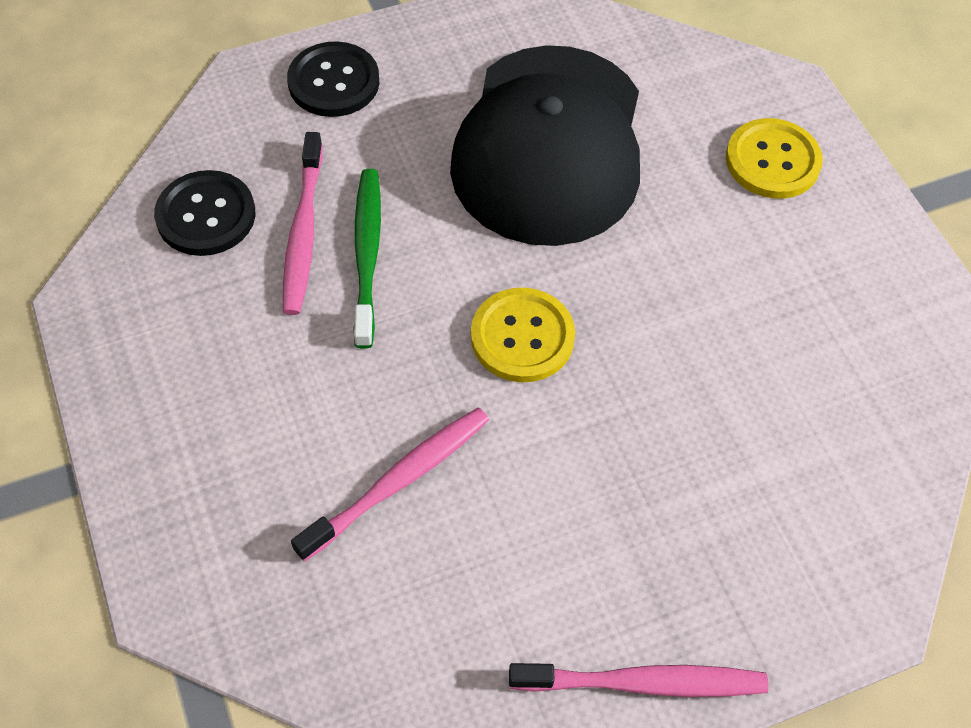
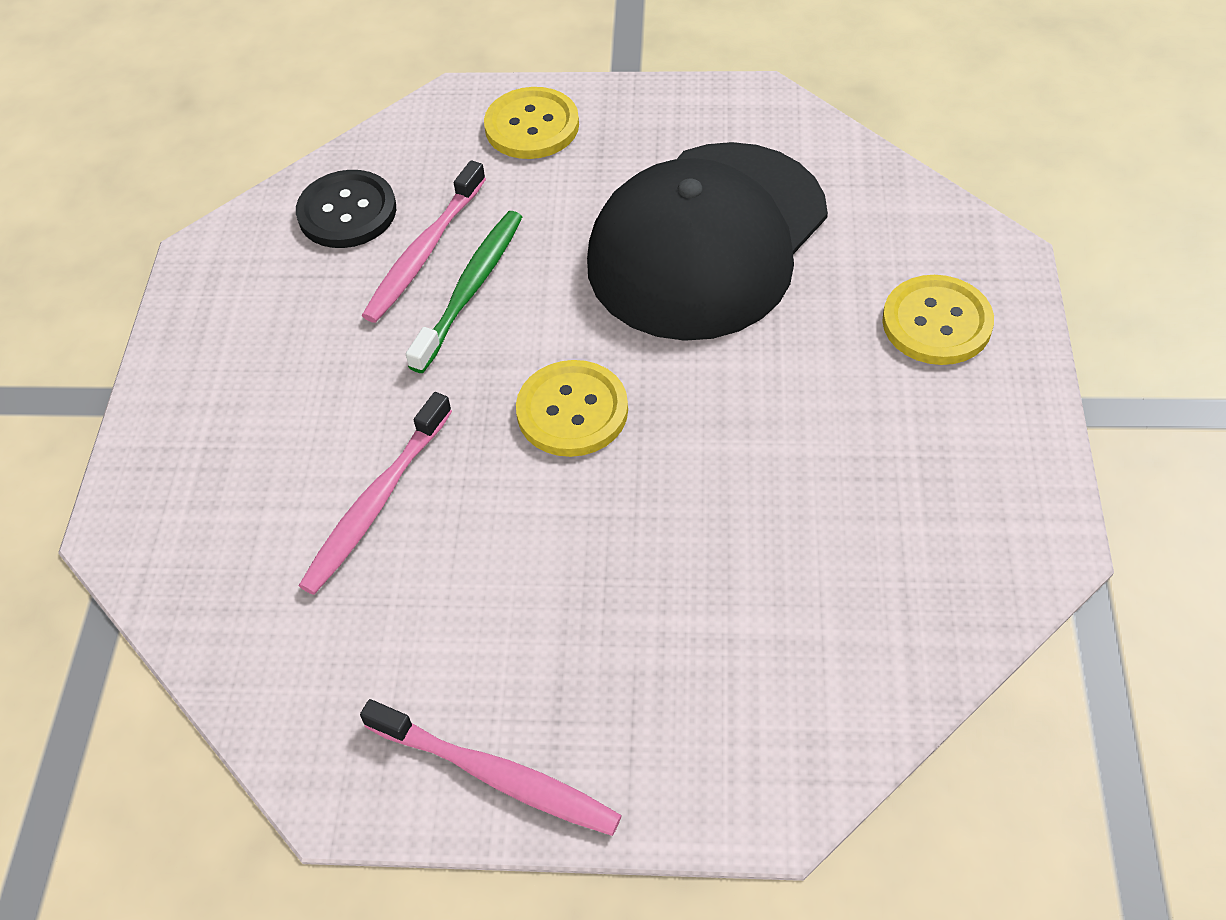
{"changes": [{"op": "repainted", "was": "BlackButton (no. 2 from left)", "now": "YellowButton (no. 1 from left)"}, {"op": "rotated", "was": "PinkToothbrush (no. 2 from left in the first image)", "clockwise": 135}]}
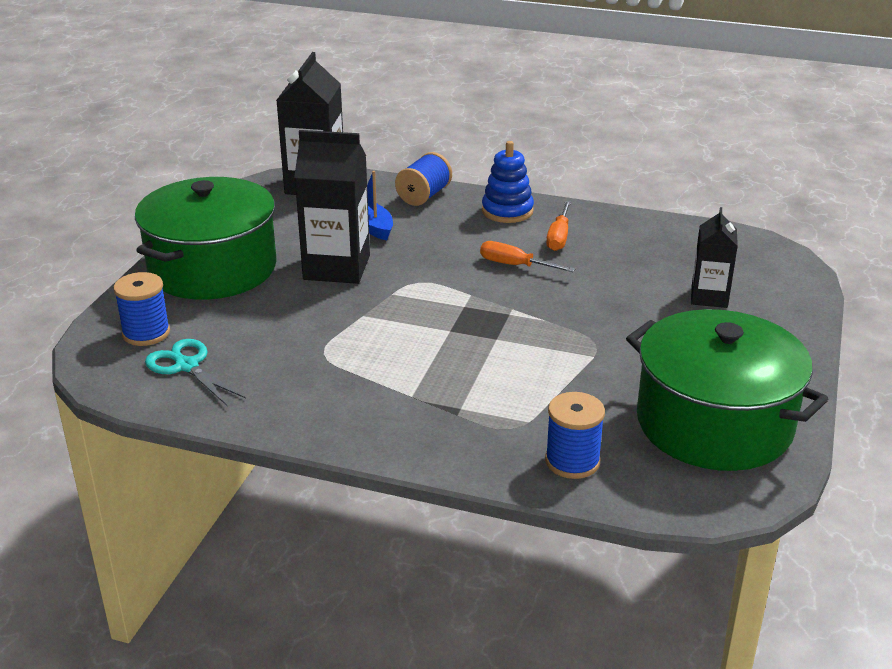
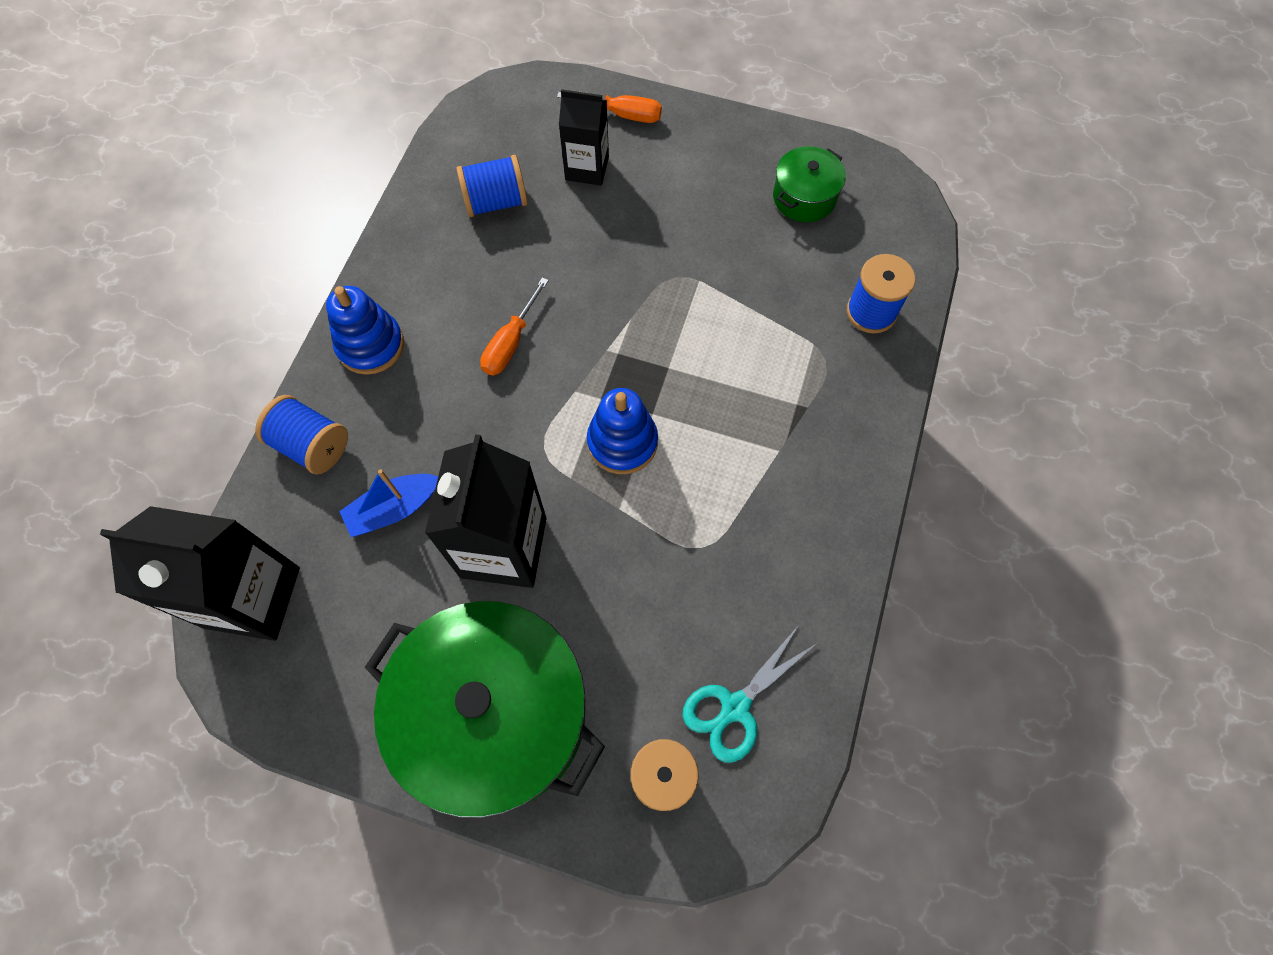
{"changes": [{"op": "shifted", "was": "OrangeScrewdriver (no. 2 from left)"}, {"op": "scaled", "was": "GreenPot (no. 2 from left)", "ratio": 0.45}, {"op": "new", "now": "BlueSpool (no. 2 from left)"}, {"op": "new", "now": "BlueStackingToy (no. 2 from left)"}]}
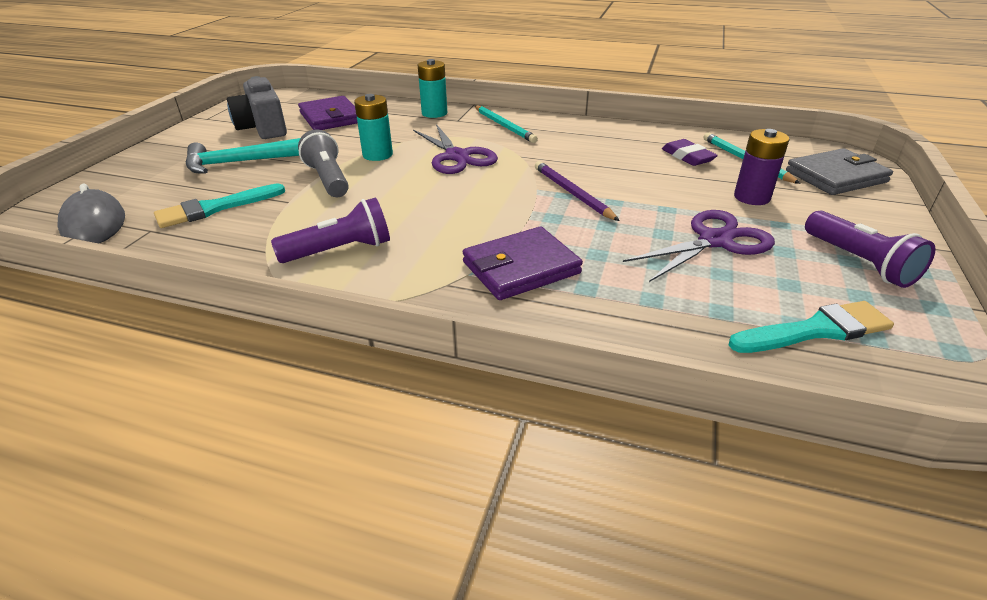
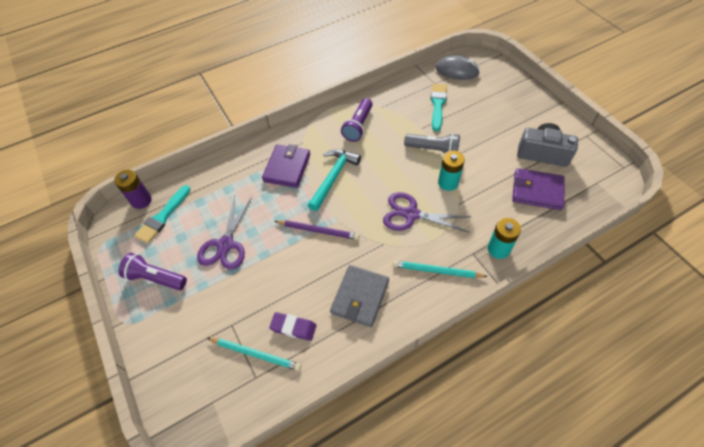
{"changes": [{"op": "shifted", "was": "PurpleBattery"}, {"op": "shifted", "was": "TurquoiseHammer"}, {"op": "shifted", "was": "GreyWallet"}]}
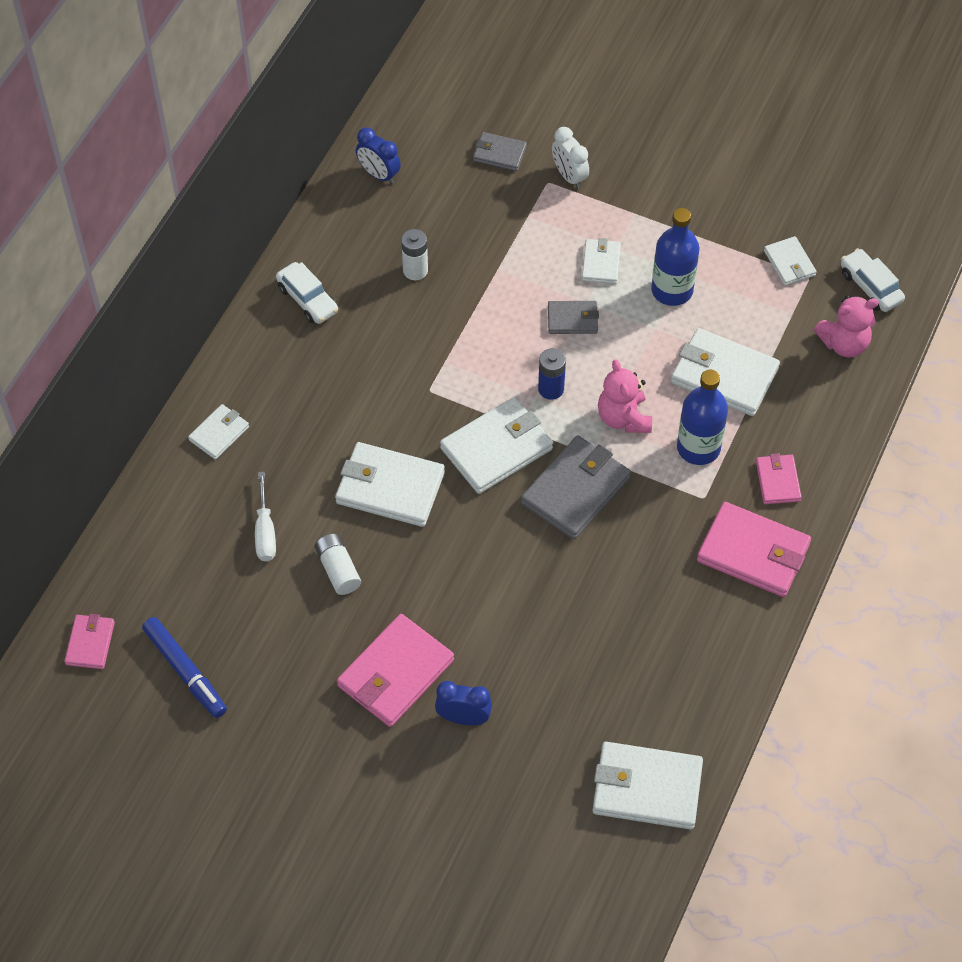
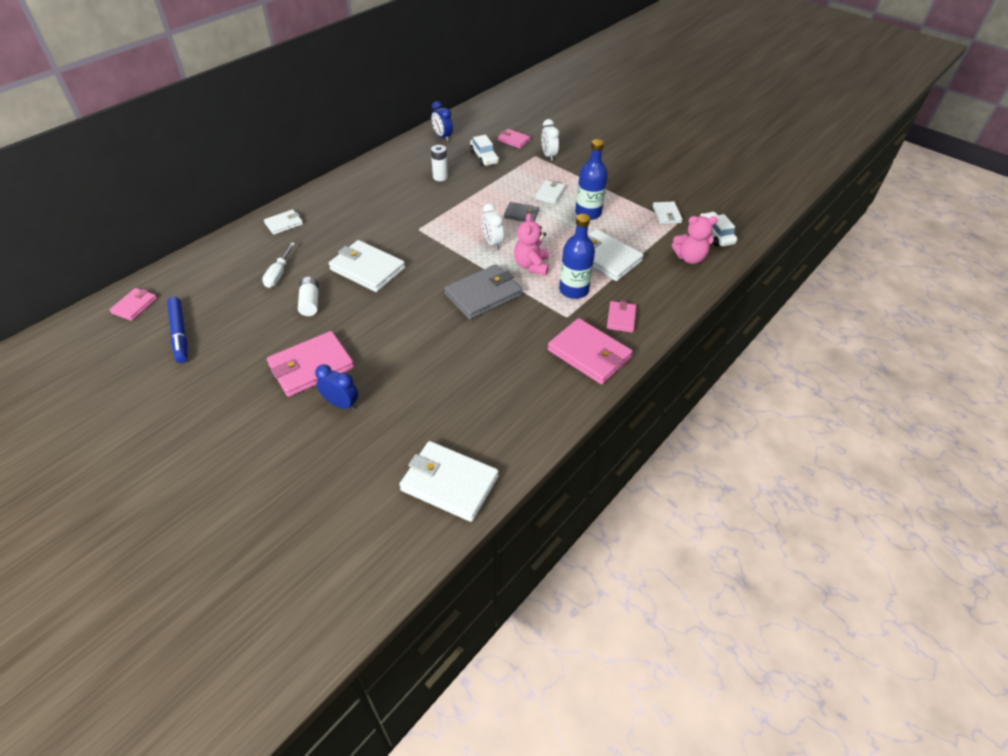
{"changes": [{"op": "repainted", "was": "GreyWallet (no. 1 from left)", "now": "PinkWallet (no. 3 from left)"}, {"op": "shifted", "was": "WhiteCar (no. 1 from left)"}, {"op": "swapped", "was": "BlueBattery", "now": "WhiteClock (no. 1 from left)"}, {"op": "gone", "was": "WhiteWallet (no. 3 from left)"}]}
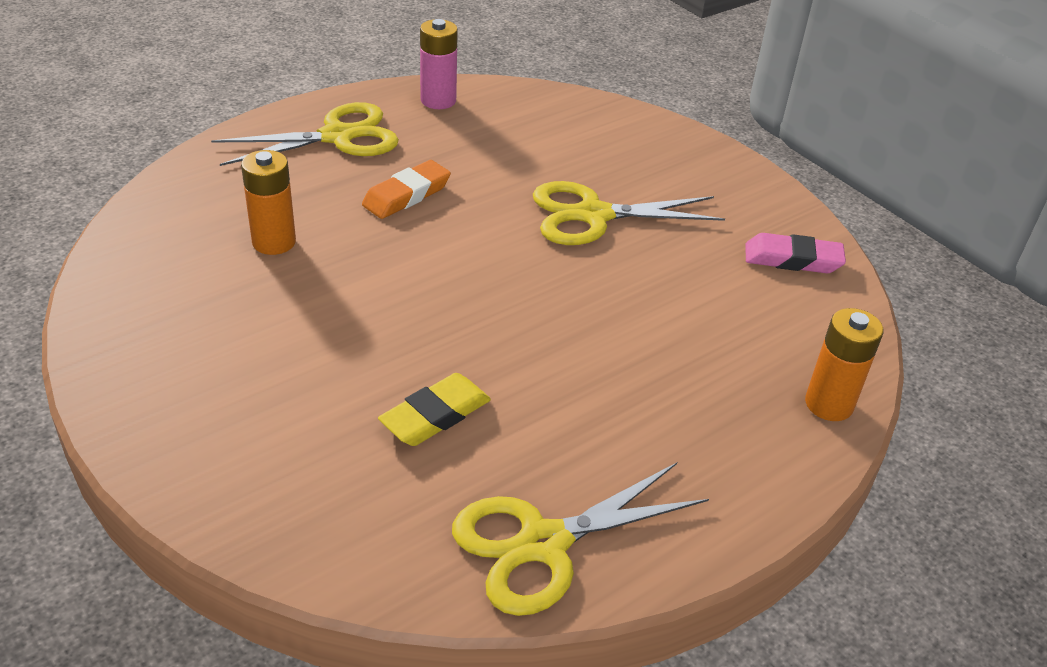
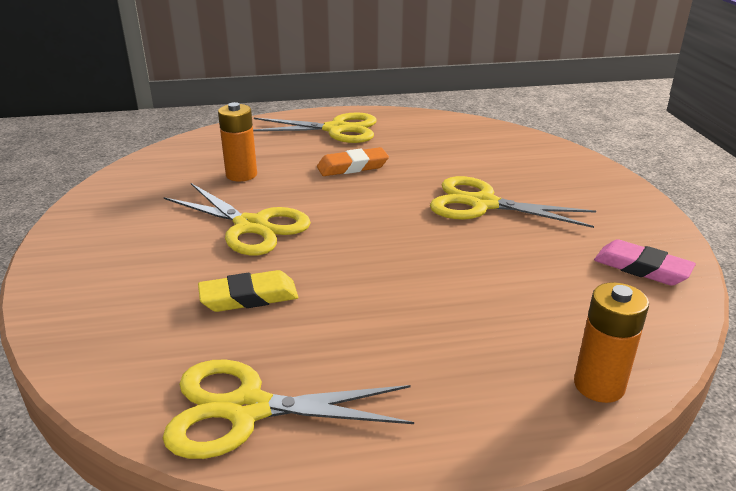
{"changes": [{"op": "gone", "was": "PinkBattery"}, {"op": "new", "now": "YellowScissors (no. 1 from left)"}]}
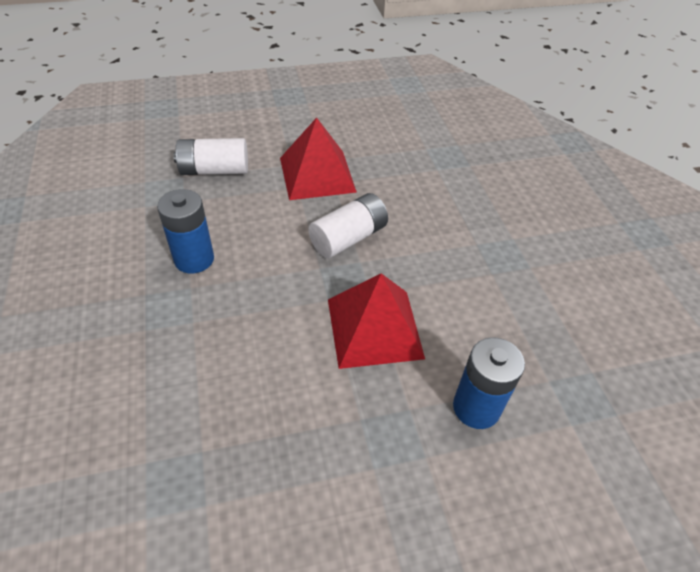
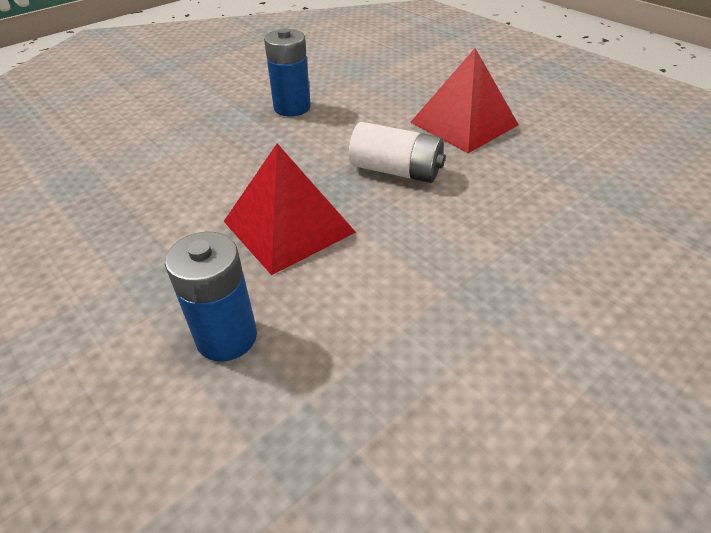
{"changes": [{"op": "gone", "was": "WhiteBattery (no. 1 from left)"}]}
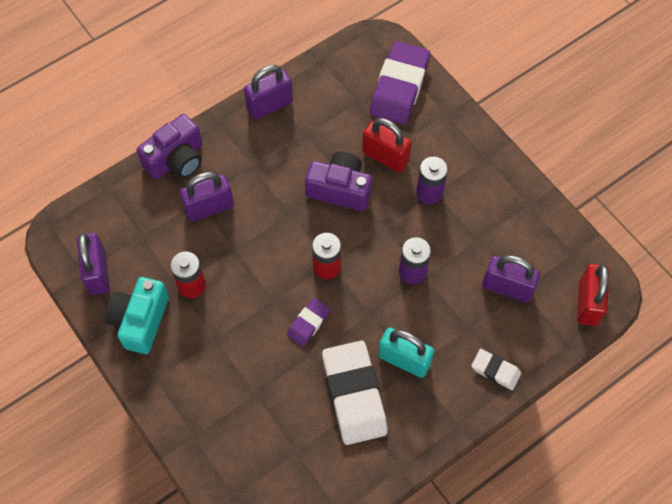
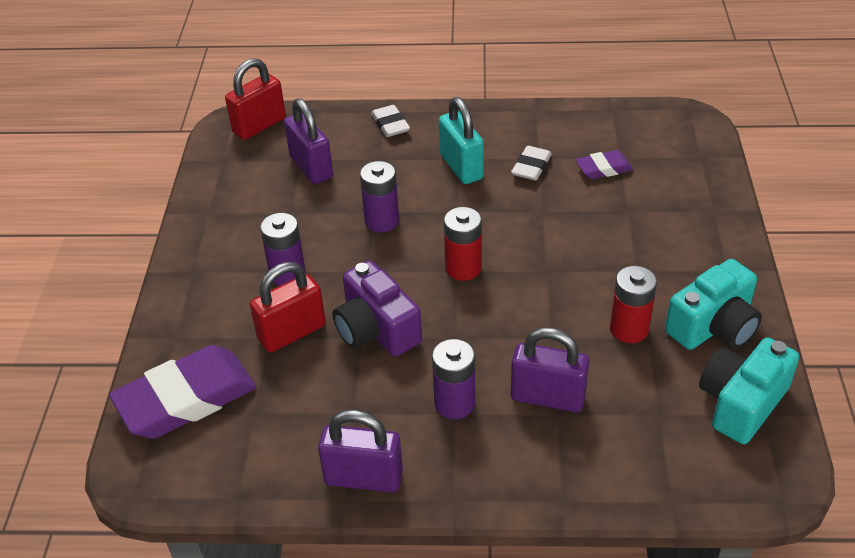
{"changes": [{"op": "gone", "was": "PurpleCamera (no. 1 from left)"}, {"op": "rotated", "was": "RedPadlock (no. 1 from left in the first image)", "clockwise": 75}, {"op": "swapped", "was": "PurplePadlock (no. 1 from left)", "now": "TurquoiseCamera (no. 2 from left)"}, {"op": "shifted", "was": "PurpleEraser (no. 1 from left in the first image)", "now": "PurpleEraser (no. 2 from left)"}, {"op": "scaled", "was": "WhiteEraser (no. 1 from left in the first image)", "ratio": 0.5}, {"op": "new", "now": "PurpleBattery (no. 3 from left)"}]}
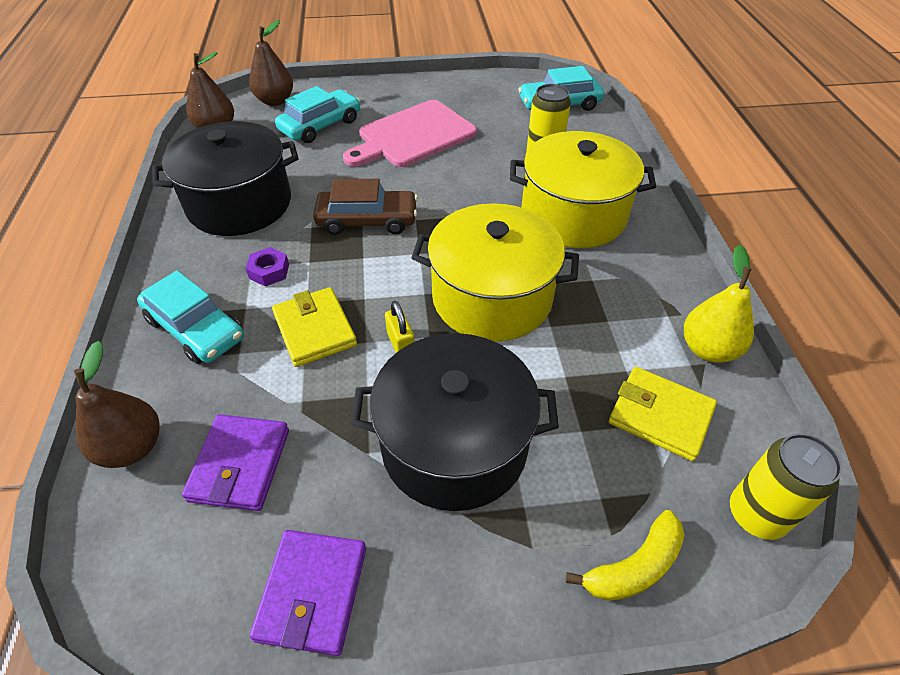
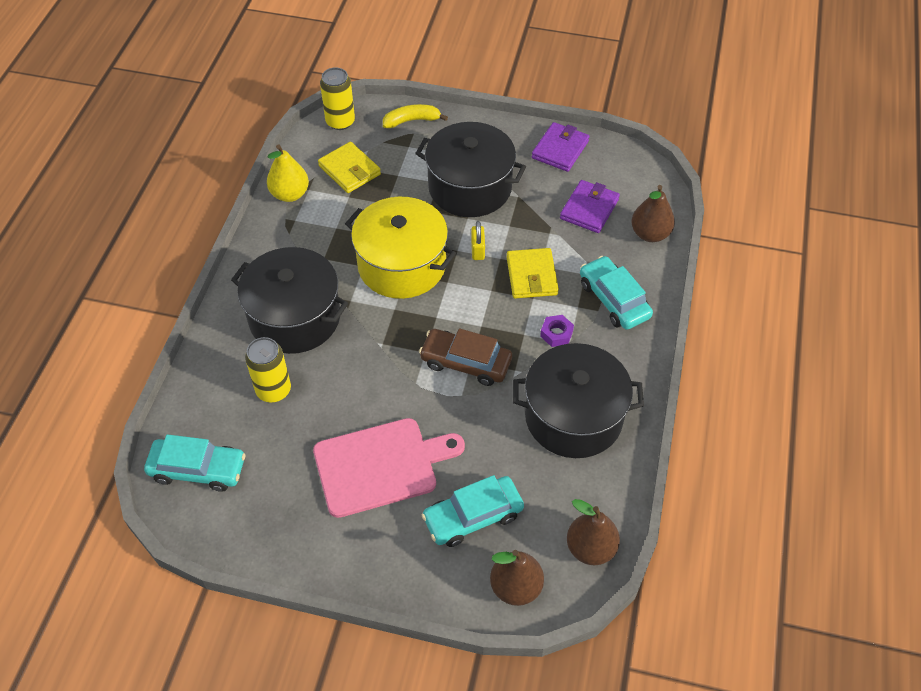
{"changes": [{"op": "repainted", "was": "YellowPot (no. 2 from left)", "now": "BlackPot (no. 1 from left)"}]}
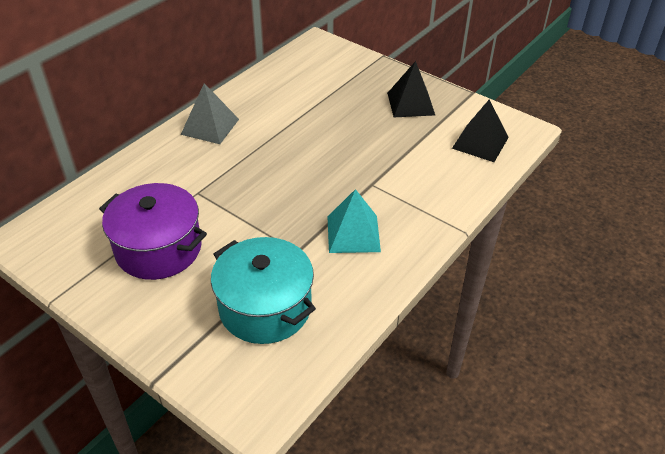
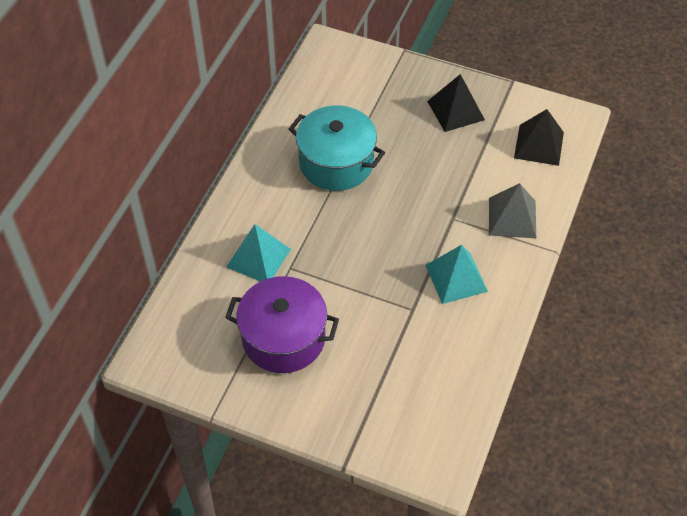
{"changes": [{"op": "shifted", "was": "GreyPyramid"}, {"op": "shifted", "was": "TurquoisePot"}, {"op": "new", "now": "TurquoisePyramid (no. 1 from left)"}]}
